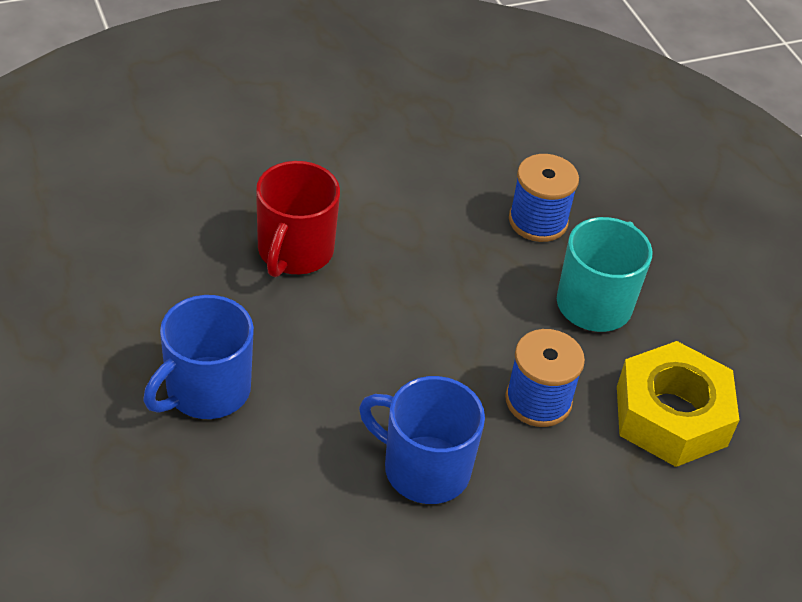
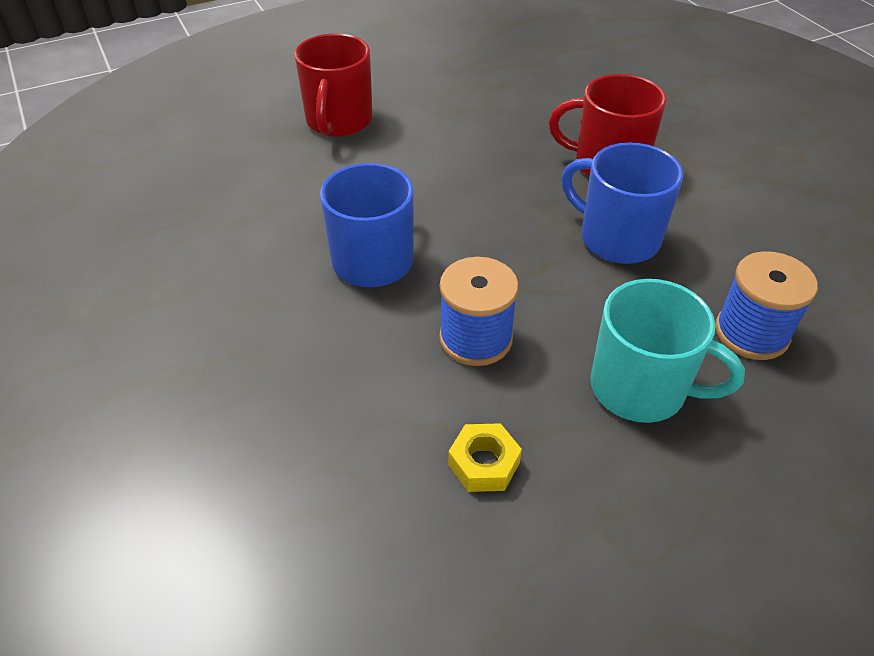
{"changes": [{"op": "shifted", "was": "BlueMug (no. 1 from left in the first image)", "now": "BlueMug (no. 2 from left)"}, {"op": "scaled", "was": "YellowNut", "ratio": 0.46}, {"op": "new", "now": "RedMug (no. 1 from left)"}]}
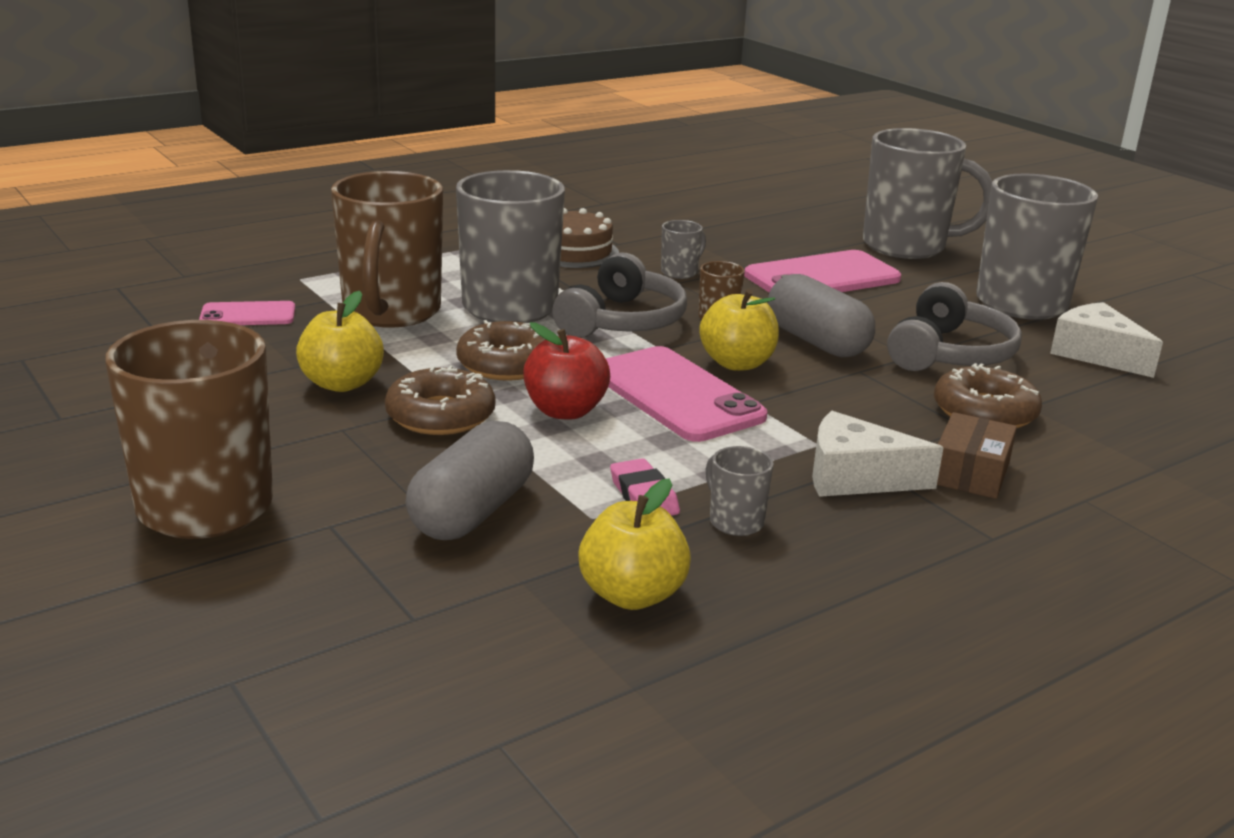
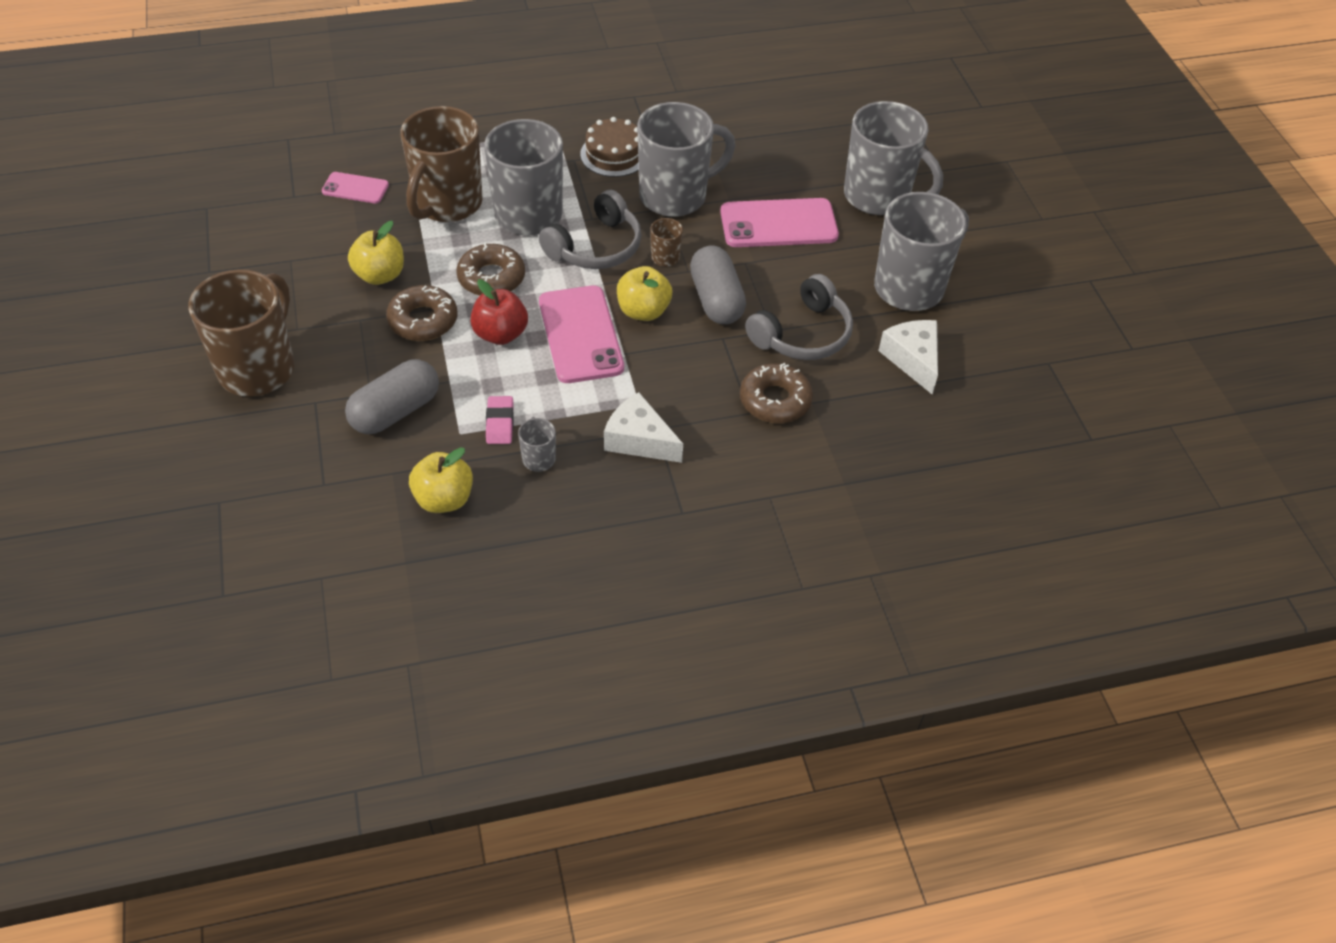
{"changes": [{"op": "scaled", "was": "GreyMug (no. 2 from left in the first image)", "ratio": 2.38}, {"op": "gone", "was": "BrownBox"}]}
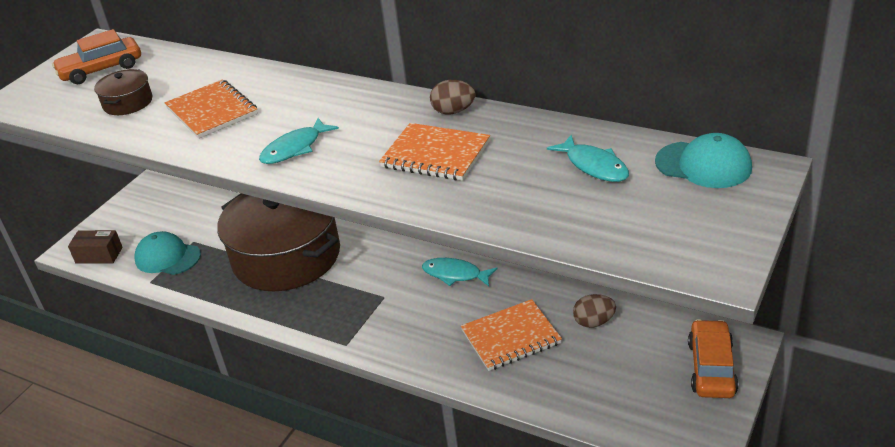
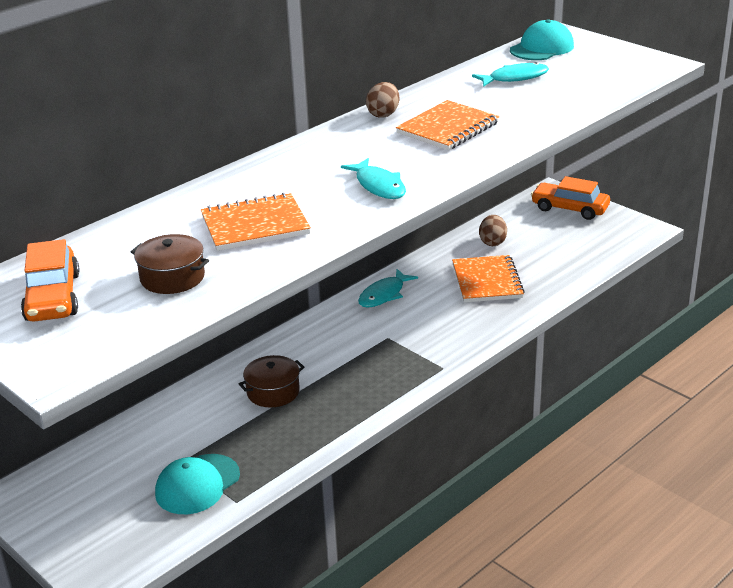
{"changes": [{"op": "scaled", "was": "BrownPot (no. 2 from left)", "ratio": 0.41}, {"op": "gone", "was": "BrownBox"}]}
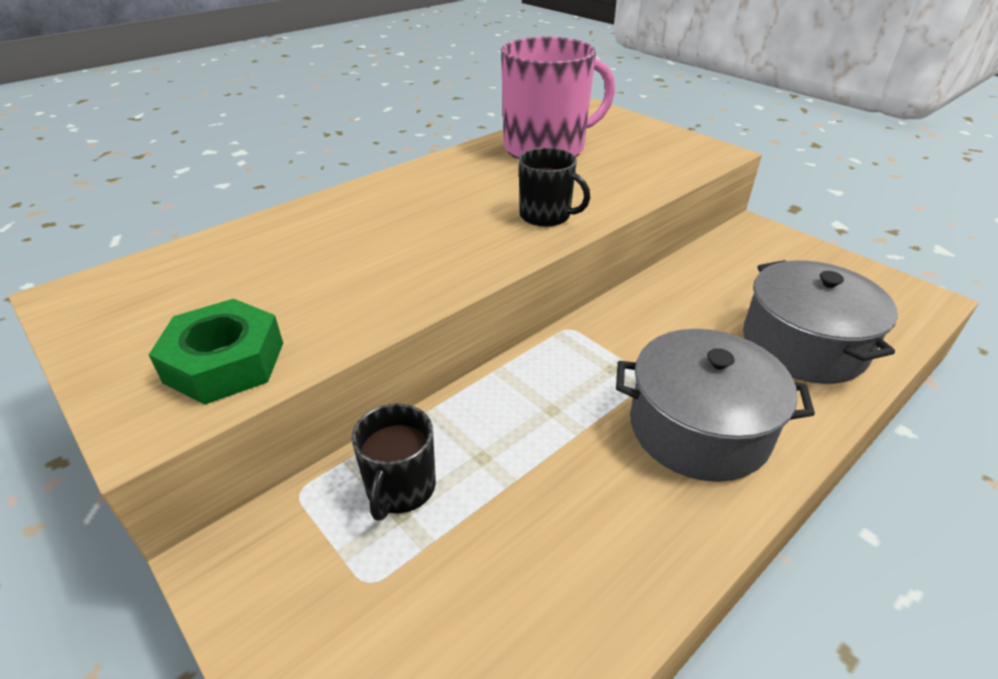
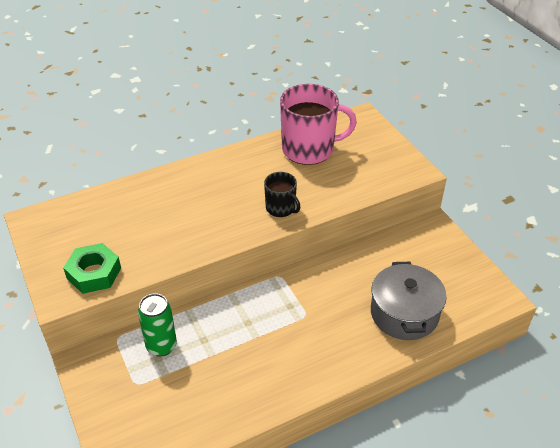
{"changes": [{"op": "gone", "was": "GreyPot (no. 1 from left)"}, {"op": "swapped", "was": "BlackMug (no. 1 from left)", "now": "GreenCan"}]}
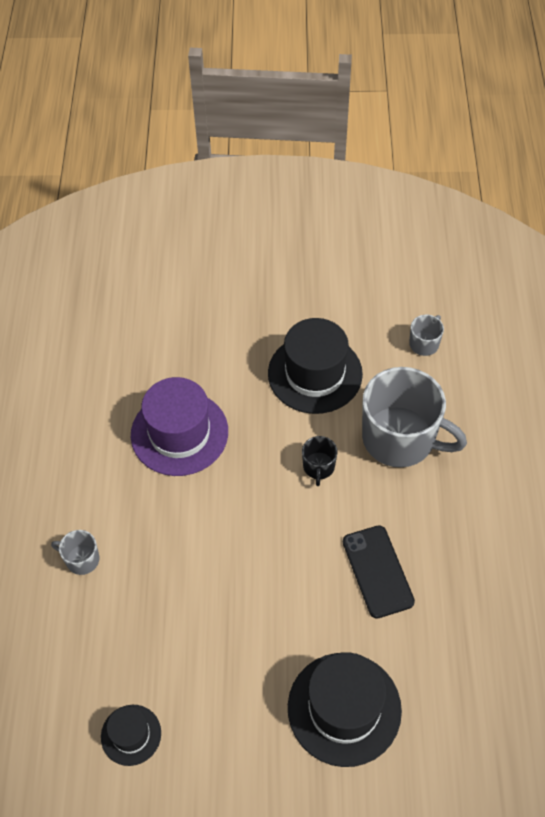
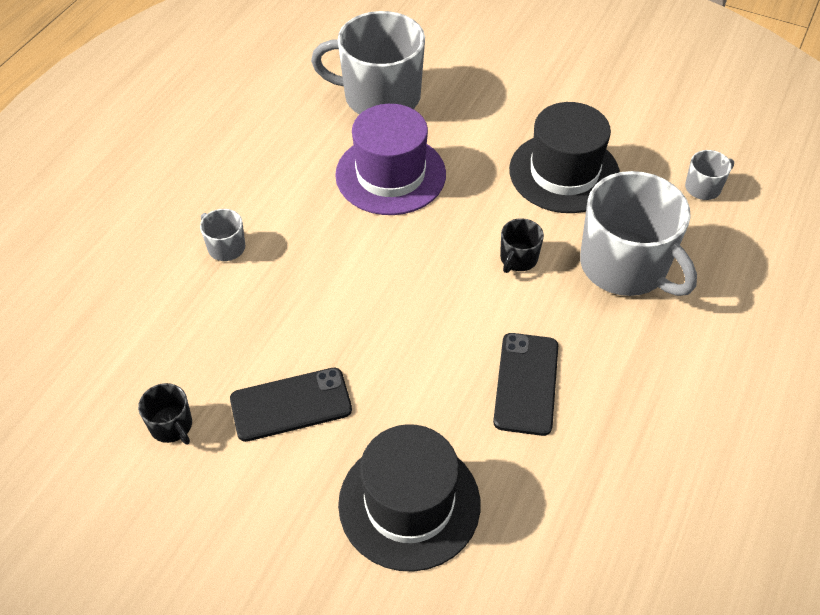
{"changes": [{"op": "swapped", "was": "BlackHat (no. 1 from left)", "now": "BlackMug (no. 1 from left)"}, {"op": "new", "now": "GreyMug (no. 2 from left)"}, {"op": "new", "now": "BlackPhone (no. 1 from left)"}]}
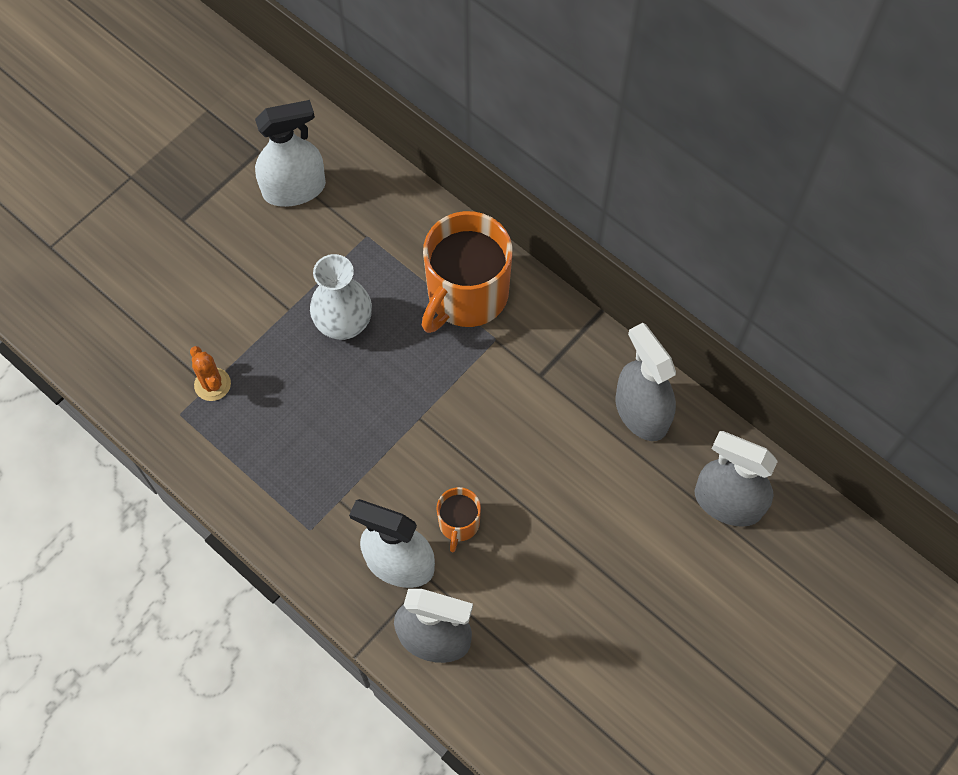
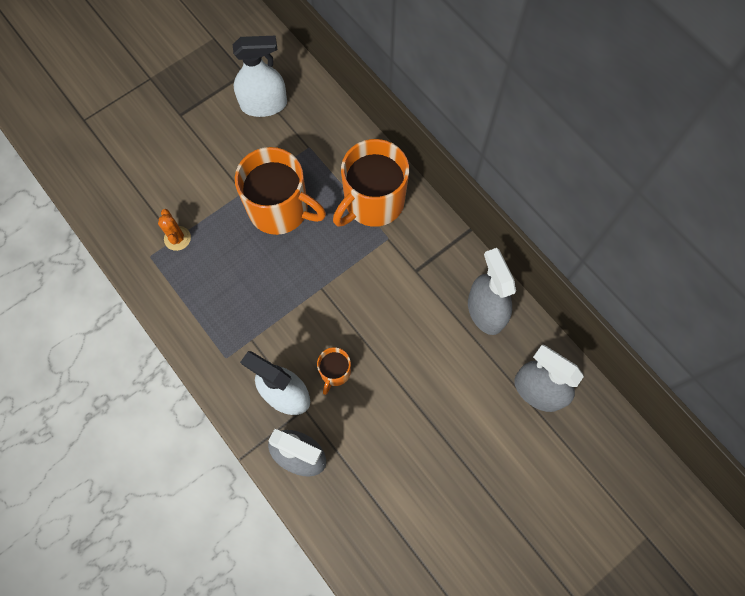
{"changes": [{"op": "swapped", "was": "WhiteVase", "now": "OrangeMug (no. 1 from left)"}]}
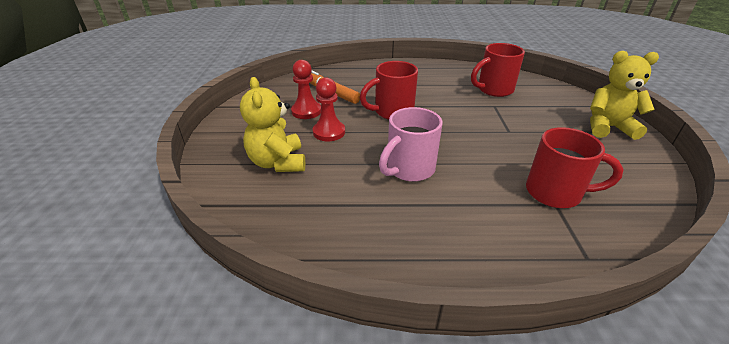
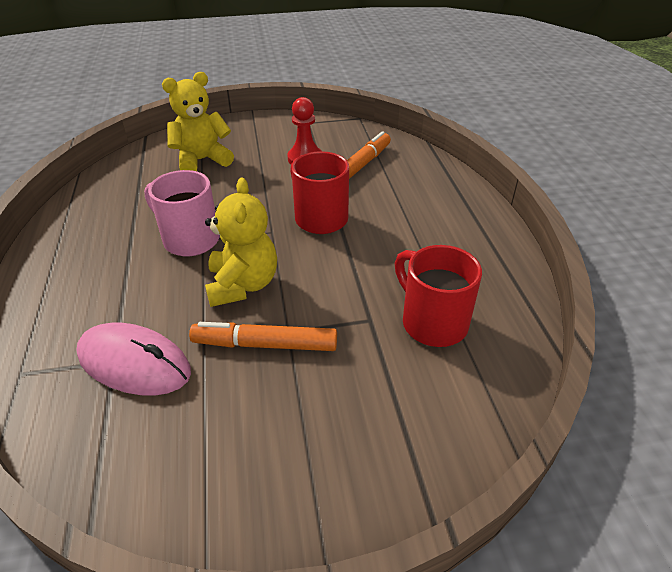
{"changes": [{"op": "shifted", "was": "YellowTeddyBear (no. 2 from left)"}, {"op": "gone", "was": "RedPawn (no. 2 from left)"}, {"op": "swapped", "was": "RedMug (no. 3 from left)", "now": "PinkMouse"}, {"op": "new", "now": "OrangeMarker (no. 1 from left)"}]}
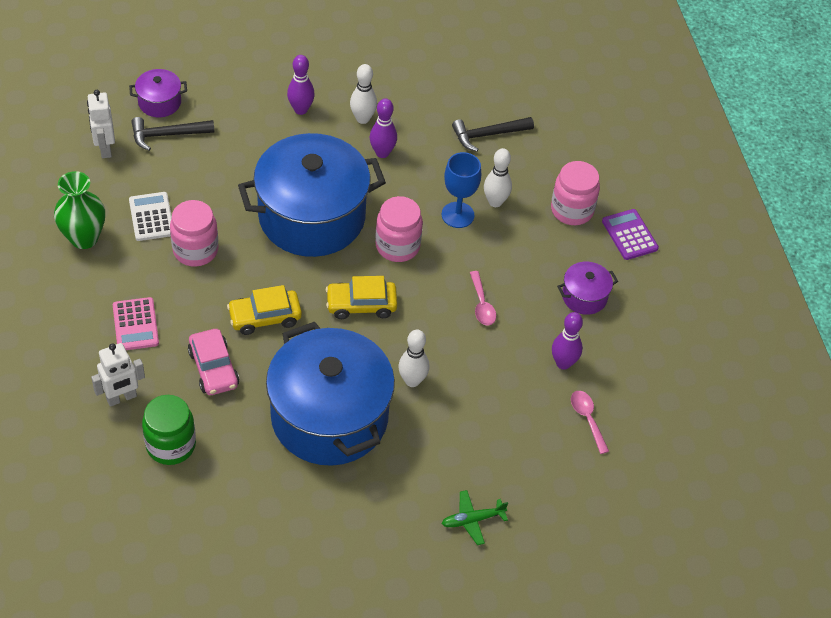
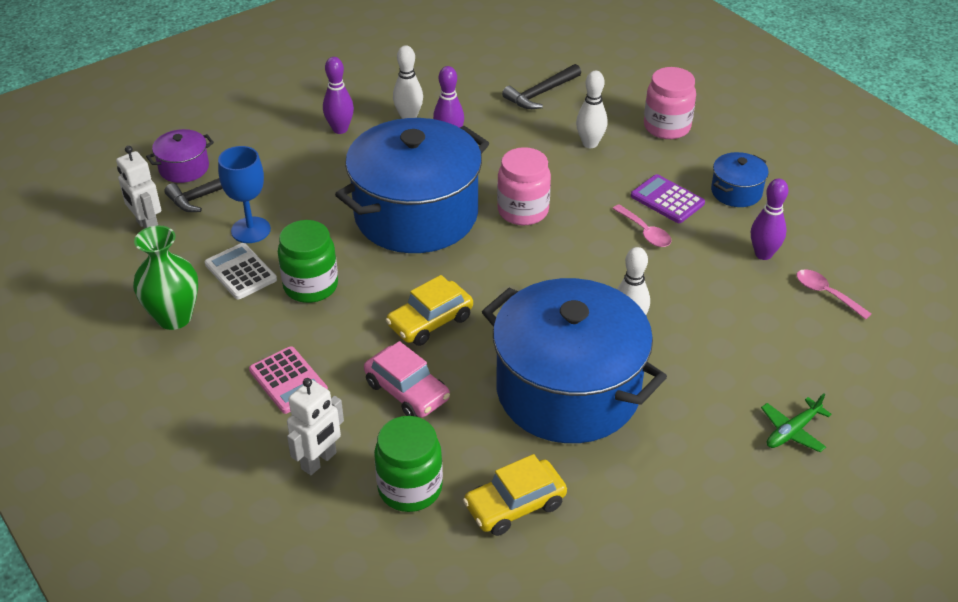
{"changes": [{"op": "shifted", "was": "BlueGoblet"}, {"op": "repainted", "was": "PinkJar (no. 1 from left)", "now": "GreenJar (no. 1 from left)"}, {"op": "shifted", "was": "PurpleCalculator"}, {"op": "repainted", "was": "PurplePot (no. 2 from left)", "now": "BluePot (no. 3 from left)"}, {"op": "shifted", "was": "YellowCar (no. 2 from left)"}]}
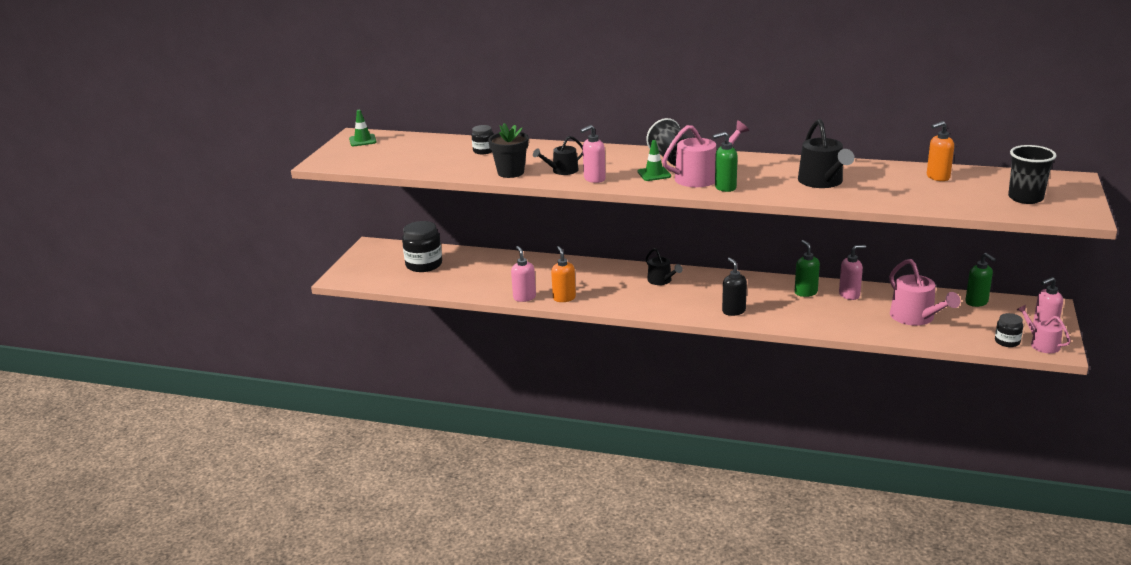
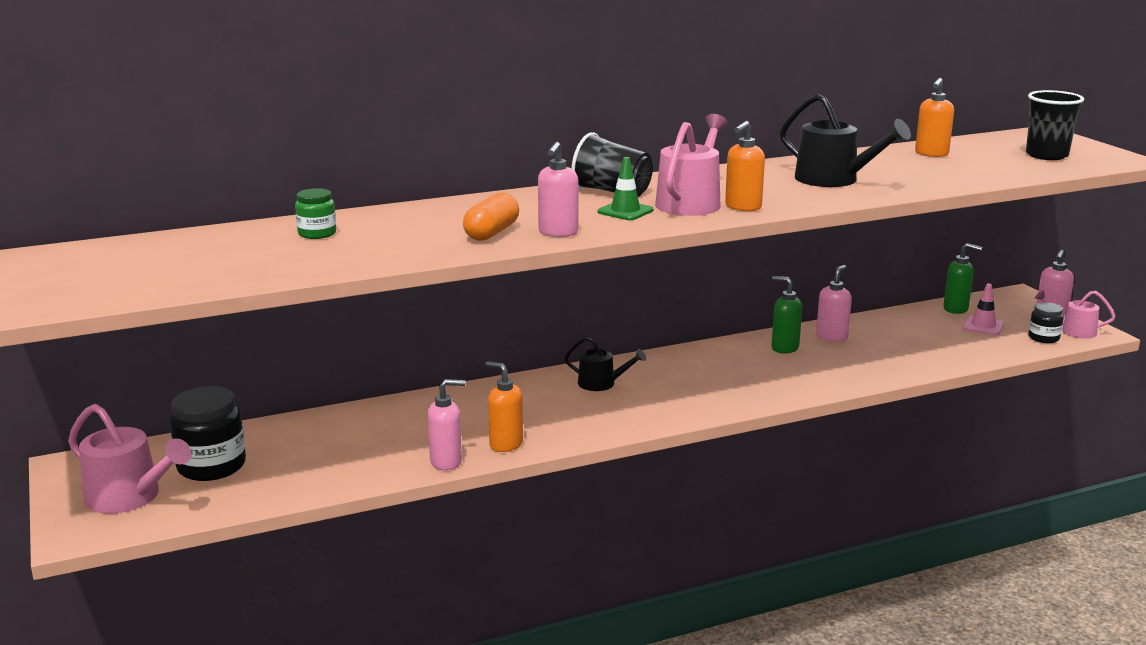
{"changes": [{"op": "gone", "was": "GreenTrafficCone (no. 1 from left)"}, {"op": "gone", "was": "BlackFlowerPot"}, {"op": "repainted", "was": "BlackJar (no. 2 from left)", "now": "GreenJar"}, {"op": "repainted", "was": "GreenSoapDispenser (no. 1 from left)", "now": "OrangeSoapDispenser (no. 2 from left)"}, {"op": "swapped", "was": "BlackWateringCan (no. 1 from left)", "now": "OrangeCapsule"}, {"op": "rotated", "was": "PinkSoapDispenser (no. 1 from left)", "clockwise": 135}, {"op": "gone", "was": "BlackSoapDispenser"}, {"op": "shifted", "was": "PinkWateringCan (no. 2 from left in the first image)", "now": "PinkWateringCan (no. 1 from left)"}, {"op": "new", "now": "PinkTrafficCone"}]}
